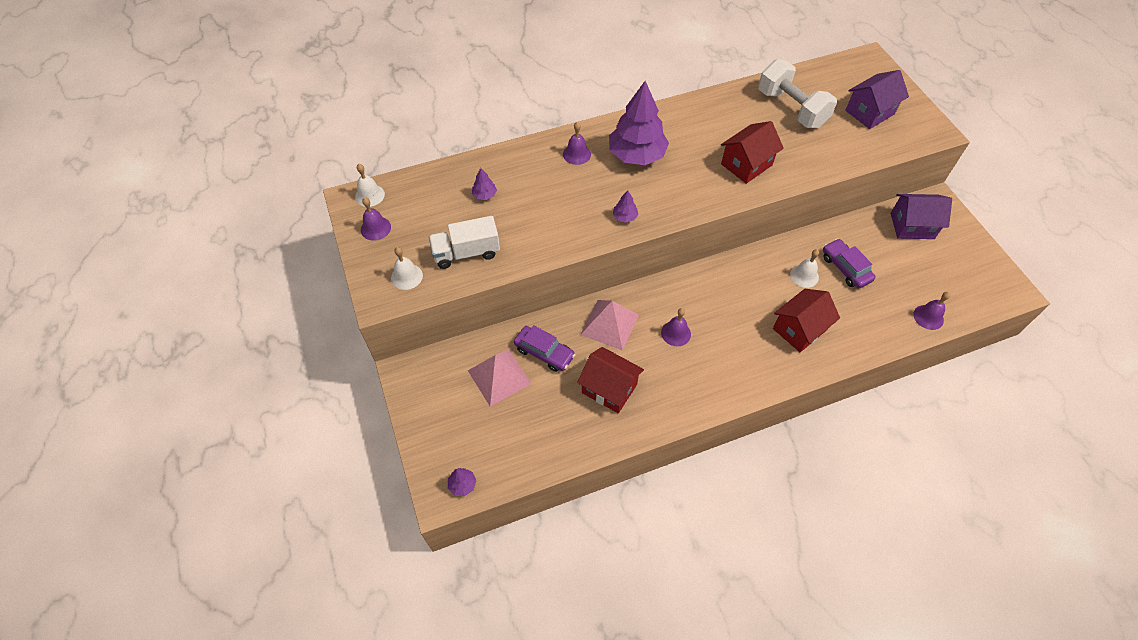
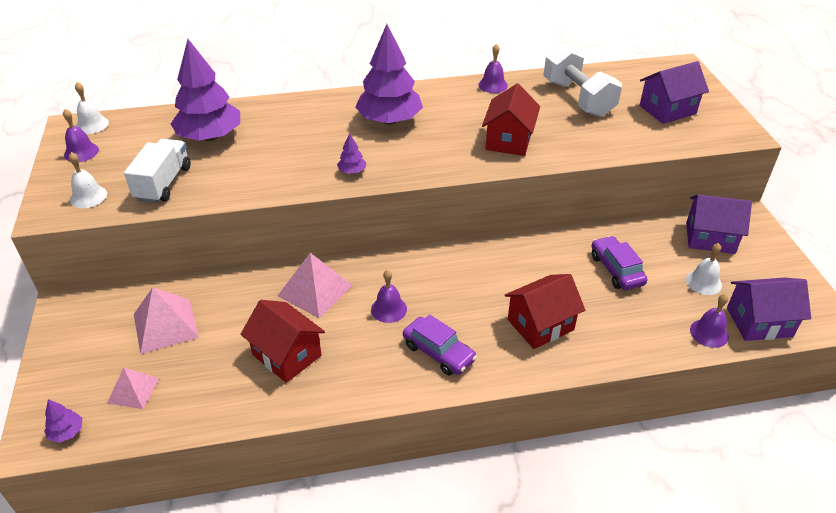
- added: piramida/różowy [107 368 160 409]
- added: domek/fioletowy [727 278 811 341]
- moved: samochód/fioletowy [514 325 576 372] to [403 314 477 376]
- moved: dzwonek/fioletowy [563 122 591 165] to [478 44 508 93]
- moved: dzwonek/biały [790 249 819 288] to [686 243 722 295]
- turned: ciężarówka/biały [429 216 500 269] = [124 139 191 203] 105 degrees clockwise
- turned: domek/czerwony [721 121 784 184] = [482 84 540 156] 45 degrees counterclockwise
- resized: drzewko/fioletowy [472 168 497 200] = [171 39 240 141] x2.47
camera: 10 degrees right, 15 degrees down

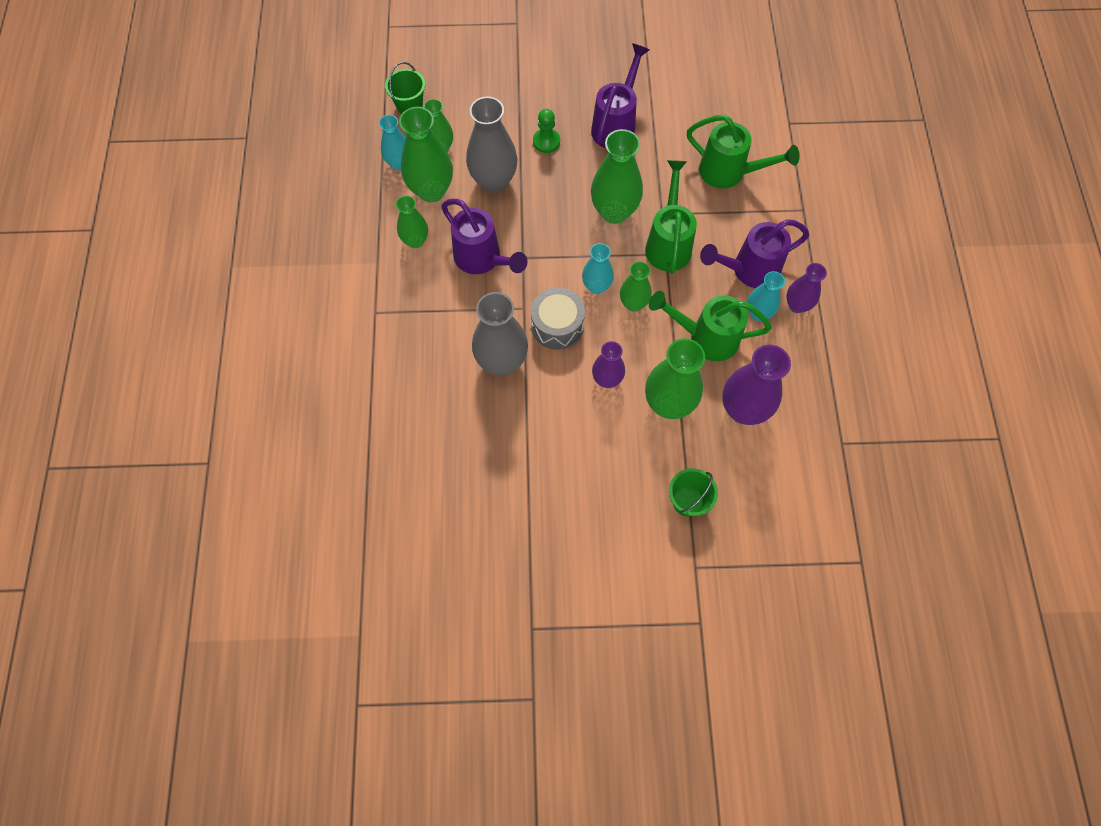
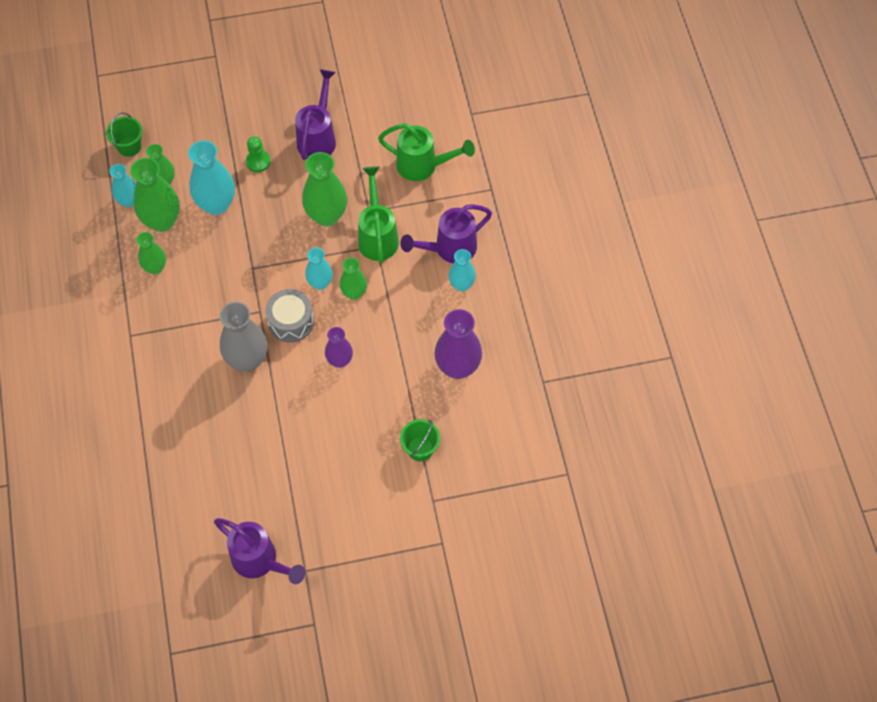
- removed: wazon/zielony [645 338 705 419]
- removed: konewka/zielony [649 291 772 361]
- removed: wazon/fioletowy [786 263 827 313]
- moved: konewka/fioletowy [441 199 527 274] to [214 518 305 584]
- recoloured: wazon/szary [466 97 518 193] to wazon/turkusowy [188 140 235 215]
camera: 10 degrees left, 5 degrees down

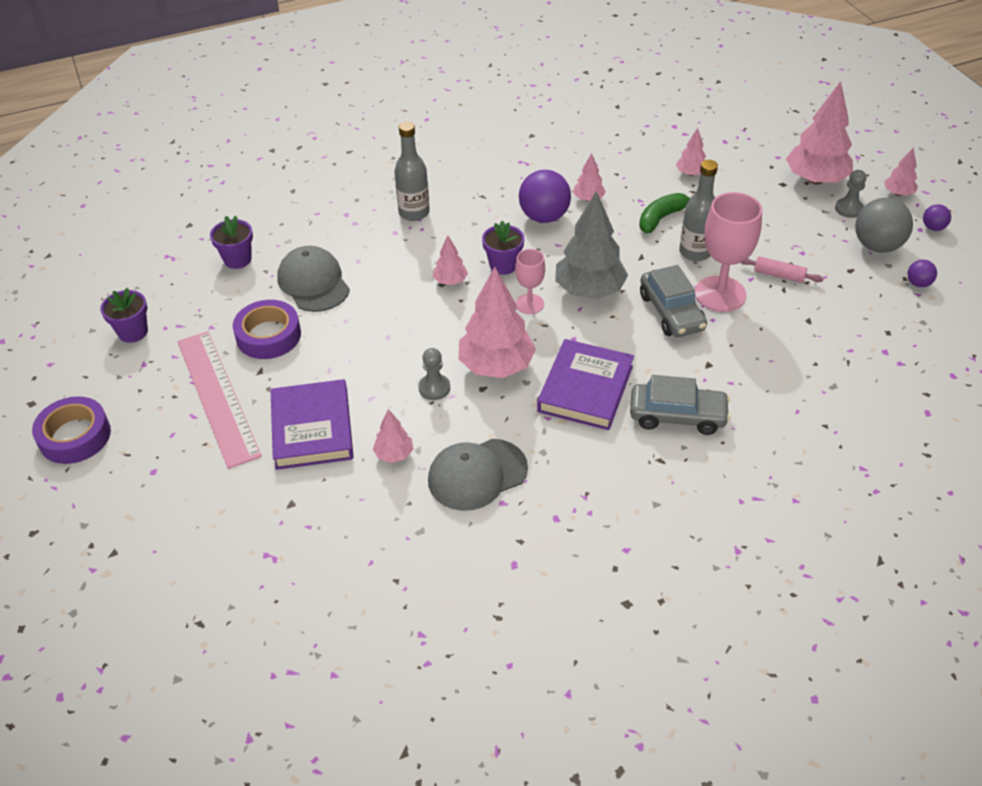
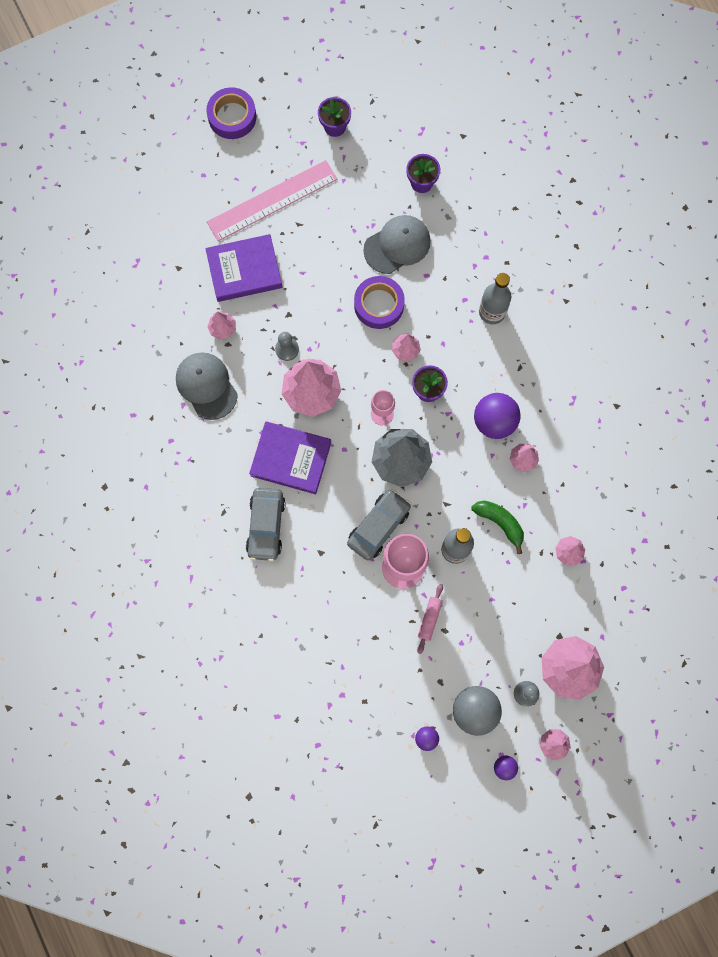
- moved: taśma klejąca/fioletowy [233 300 301 359] to [354 276 405 329]
- turned: samochód/szary [640 265 707 337] = [347 489 411 560] 150 degrees clockwise
camera: 85 degrees right, 30 degrees up

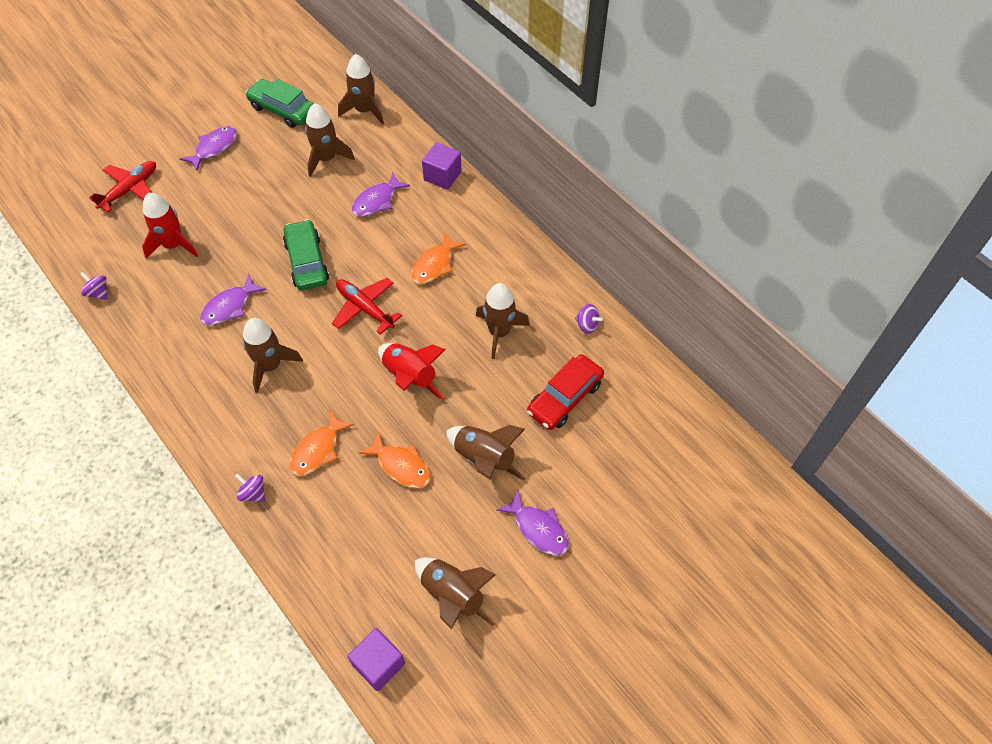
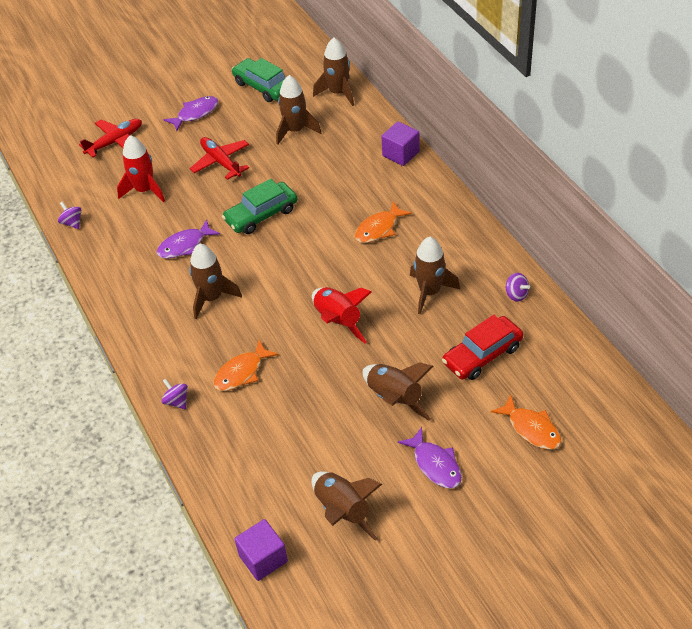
- removed: ryba/fioletowy [352 172 410 217]
- moved: samolot/czerwony [332 278 402 334] to [190 137 249 180]
- moved: ryba/pomarańczowy [359 432 431 488] to [491 395 561 450]
- turned: samochód/zielony [283 219 329 290] = [222 179 297 234] 120 degrees counterclockwise
camera: 15 degrees right, 10 degrees down

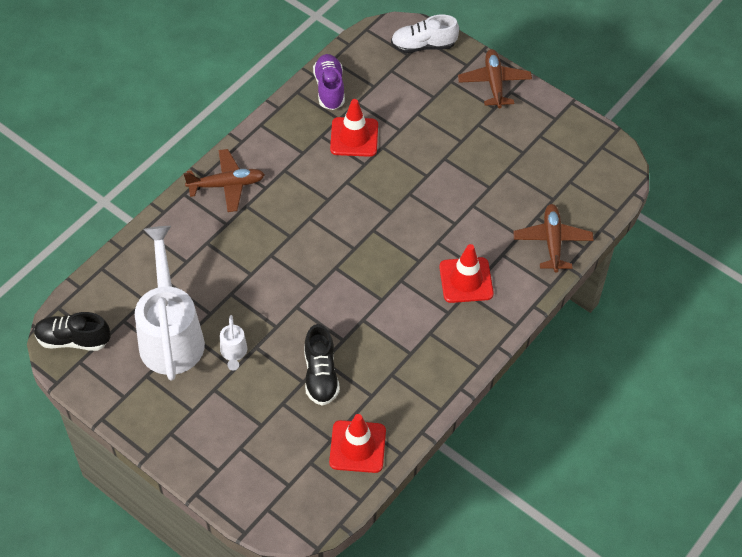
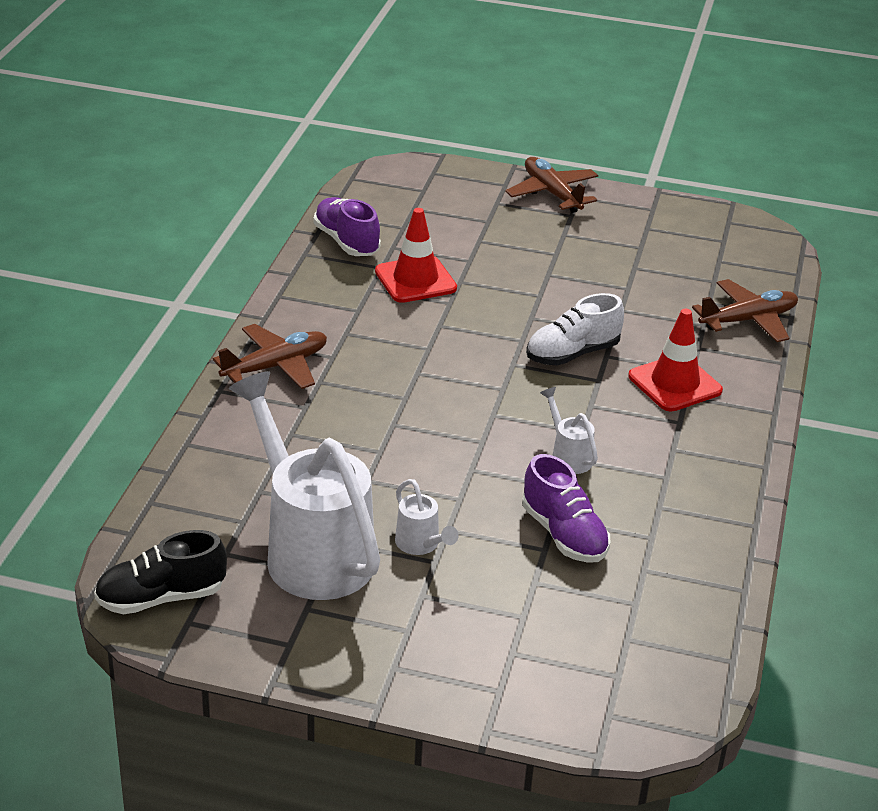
- removed: pachołek/czerwony [329 414 386 473]
- added: konewka/biały [540 387 598 474]
- moved: but/biały [391 15 459 53] to [526 293 624 366]
- recoloured: but/czarny [304 324 340 406] to but/fioletowy [522 454 610 563]
- turned: samolot/brązowy [513 204 594 272] = [692 279 798 342] 90 degrees clockwise
camera: 25 degrees left, 20 degrees down

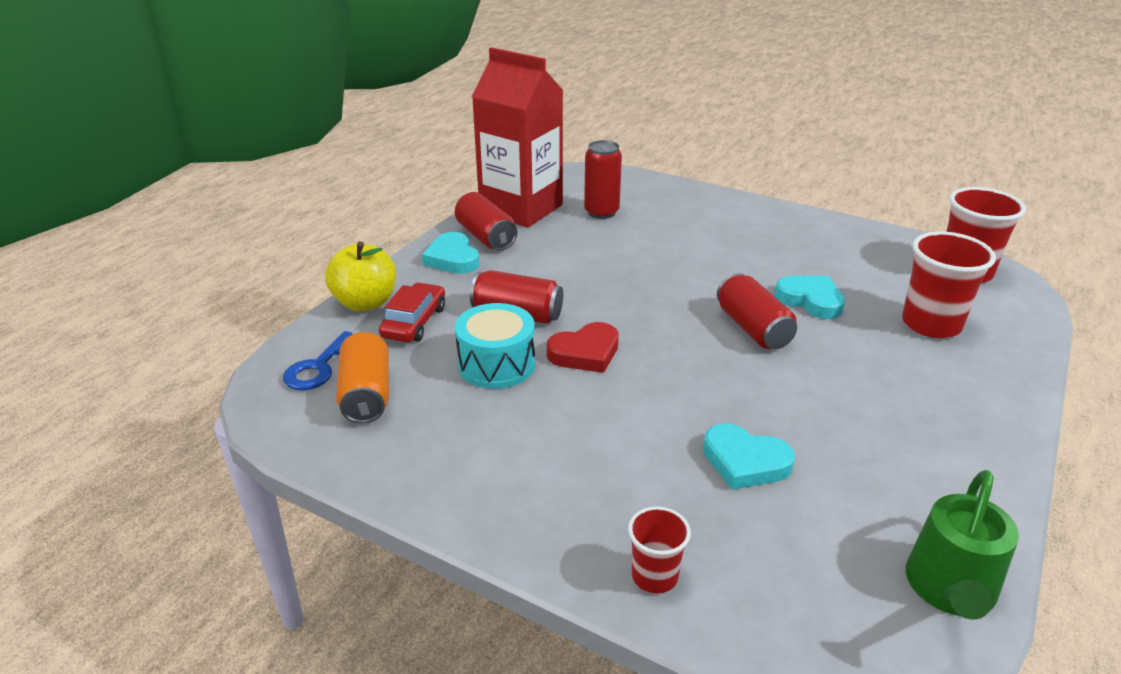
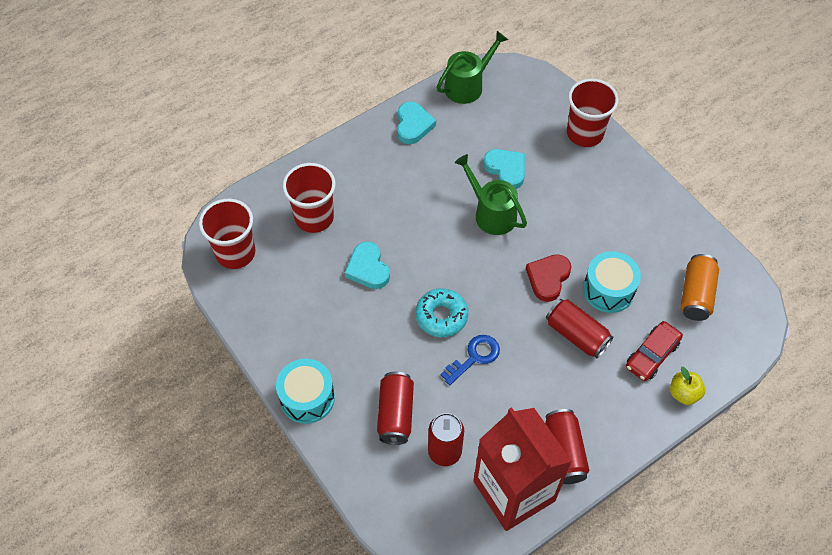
- added: bęben/turkusowy [276 359 335 424]
- added: donut/turkusowy [415 288 468 337]
- added: konewka/zielony [455 154 527 235]
- moved: klucz/niebieski [283 331 353 390] to [441 335 500 385]
- moved: serce/turkusowy [422 232 480 274] to [397 101 436 144]
- moved: puszka/czerwony [717 273 797 349] to [377 372 414 445]
- turned: serce/czerwony [547 322 619 373] = [526 254 572 302] 60 degrees counterclockwise
- resized: jabłko/żółty [325 241 396 311] = [670 367 705 405] x0.63
- resized: szklanka/czerwony [628 506 691 594] = [567 79 619 147] x1.77
camera: 155 degrees left, 25 degrees up

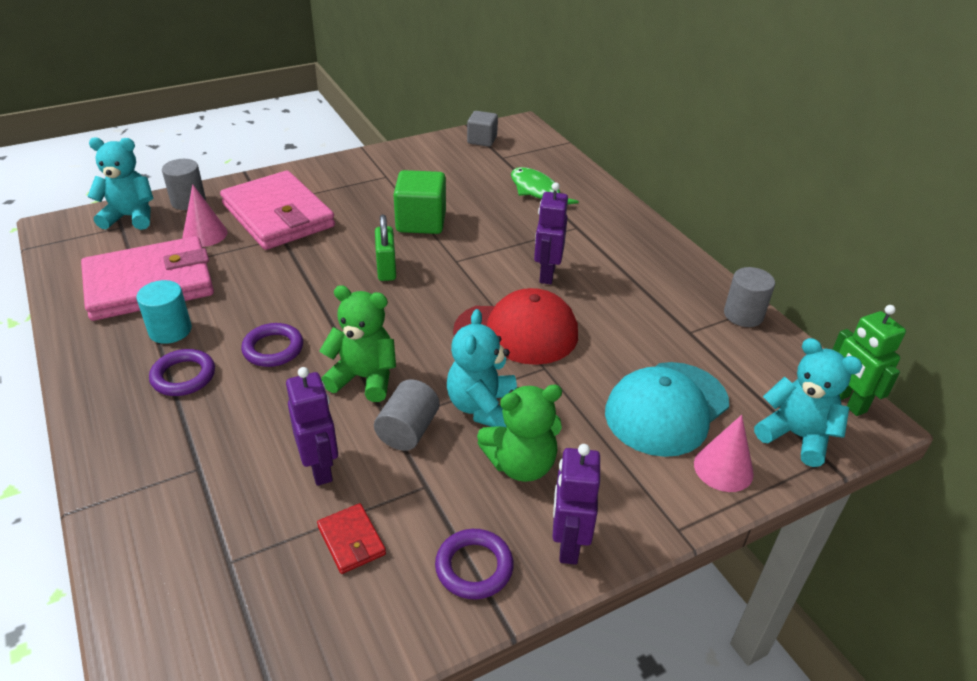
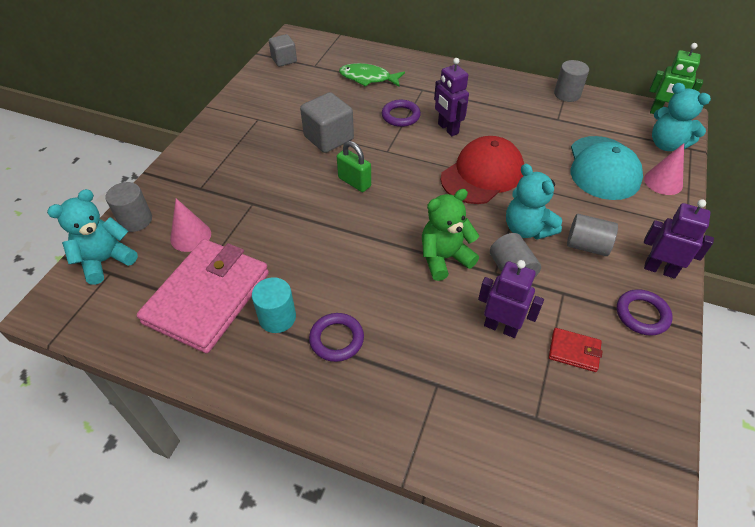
- removed: portfel/różowy [220 170 335 250]
- moved: pierścień/fioletowy [241 323 303 367] to [382 100 421 127]
- replaced: miś/zielony [477 385 562 482] to walec/szary [567 214 618 256]
- recoloured: sześcian/zielony [393 170 446 234] to sześcian/szary [300 92 354 153]
- turned: robot/fioletowy [552 444 600 565] = [644 200 714 279] 150 degrees clockwise
- turned: miś/turkusowy [754 338 862 467] = [652 83 711 151] 135 degrees counterclockwise
camera: 40 degrees left, 10 degrees up

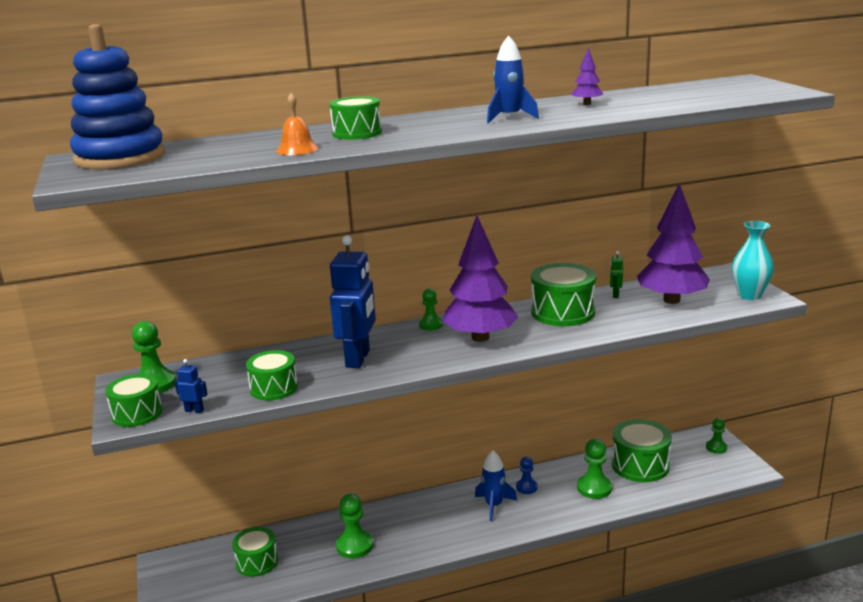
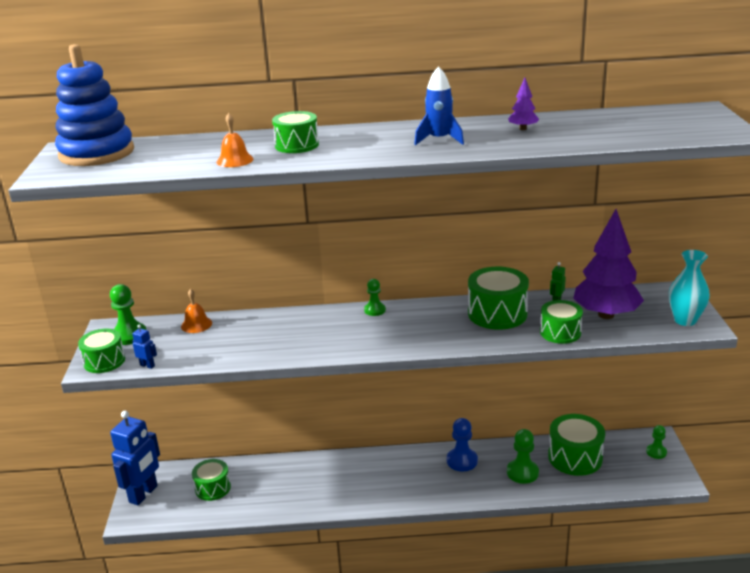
- removed: pionek/zielony [336 494 373 559]
- removed: drzewko/fioletowy [442 215 518 342]
- removed: rakieta/niebieski [475 451 517 521]
- added: dzwonek/pomarańczowy [181 289 212 333]
- moved: bęben/zielony [246 350 298 401] to [540 300 583 344]
- moved: robot/niebieski [330 236 376 368] to [110 411 160 505]
- resized: pionek/niebieski [516 457 538 494] = [447 418 478 472] x1.58
camera: 15 degrees right, 5 degrees up

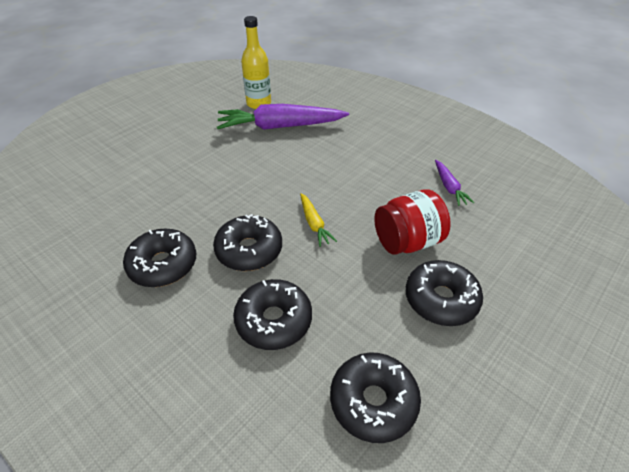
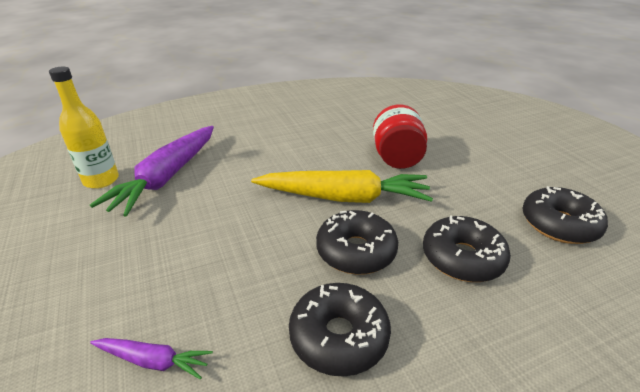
- removed: donut/czarny [405 260 483 326]
- moved: marchewka/fioletowy [435 160 475 206] to [90 338 213 379]
- resized: marchewka/żółty [300 193 337 247] = [251 170 433 203] x2.14
camera: 65 degrees left, 10 degrees down

